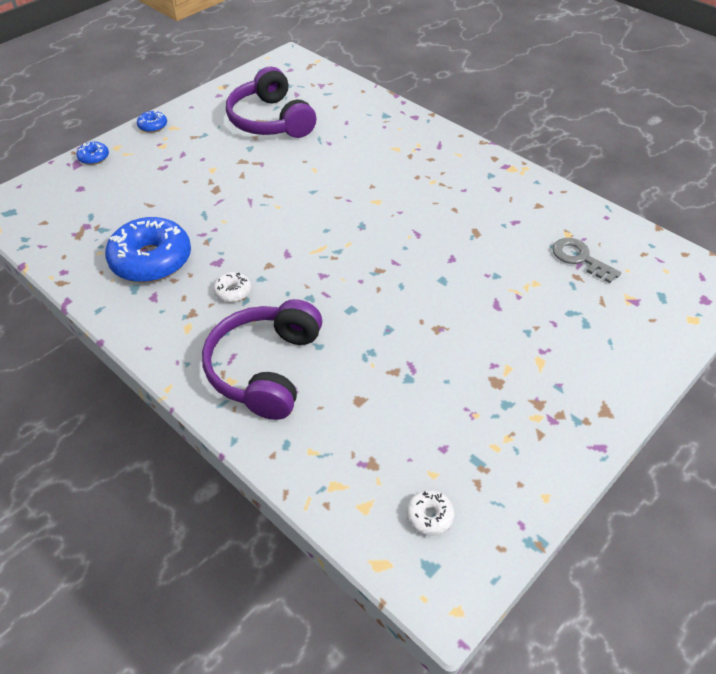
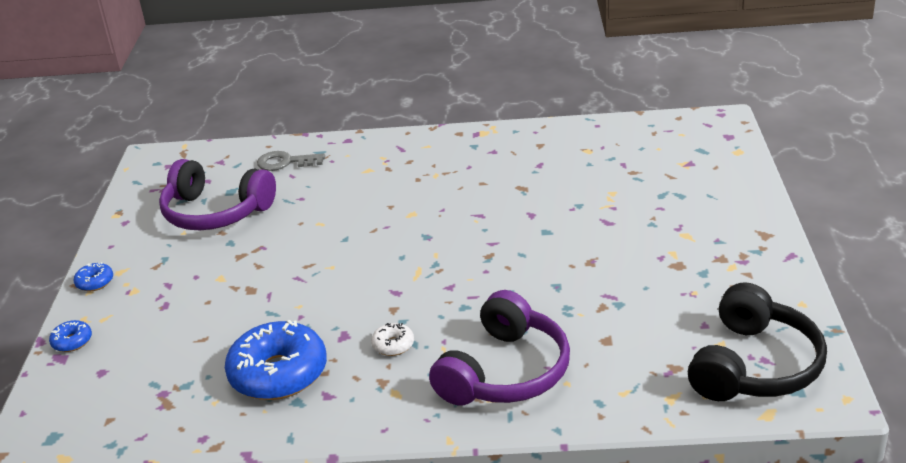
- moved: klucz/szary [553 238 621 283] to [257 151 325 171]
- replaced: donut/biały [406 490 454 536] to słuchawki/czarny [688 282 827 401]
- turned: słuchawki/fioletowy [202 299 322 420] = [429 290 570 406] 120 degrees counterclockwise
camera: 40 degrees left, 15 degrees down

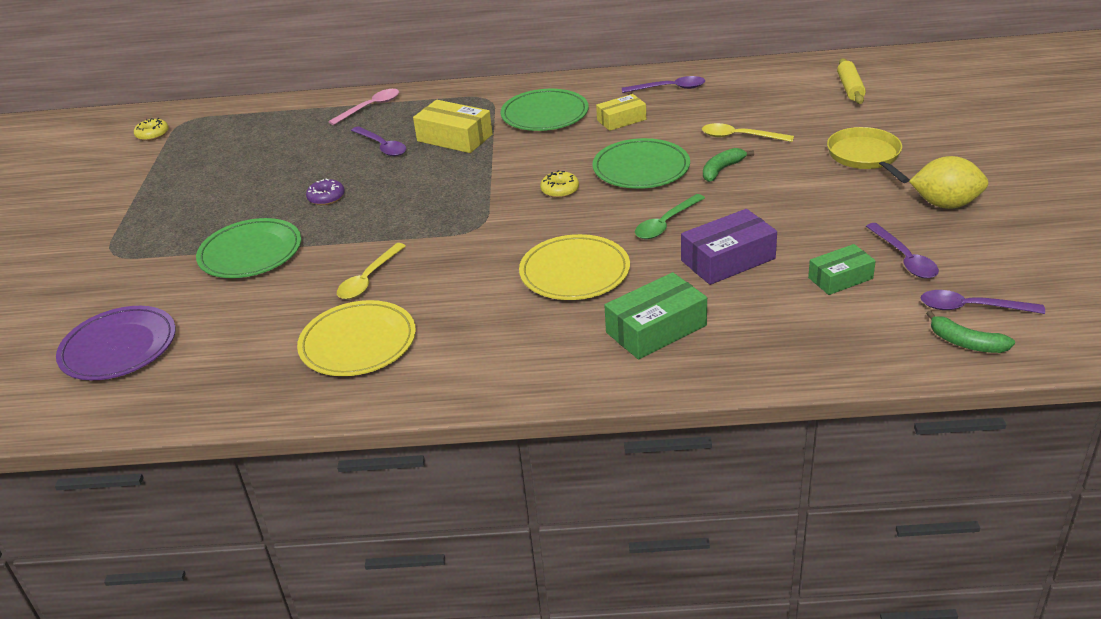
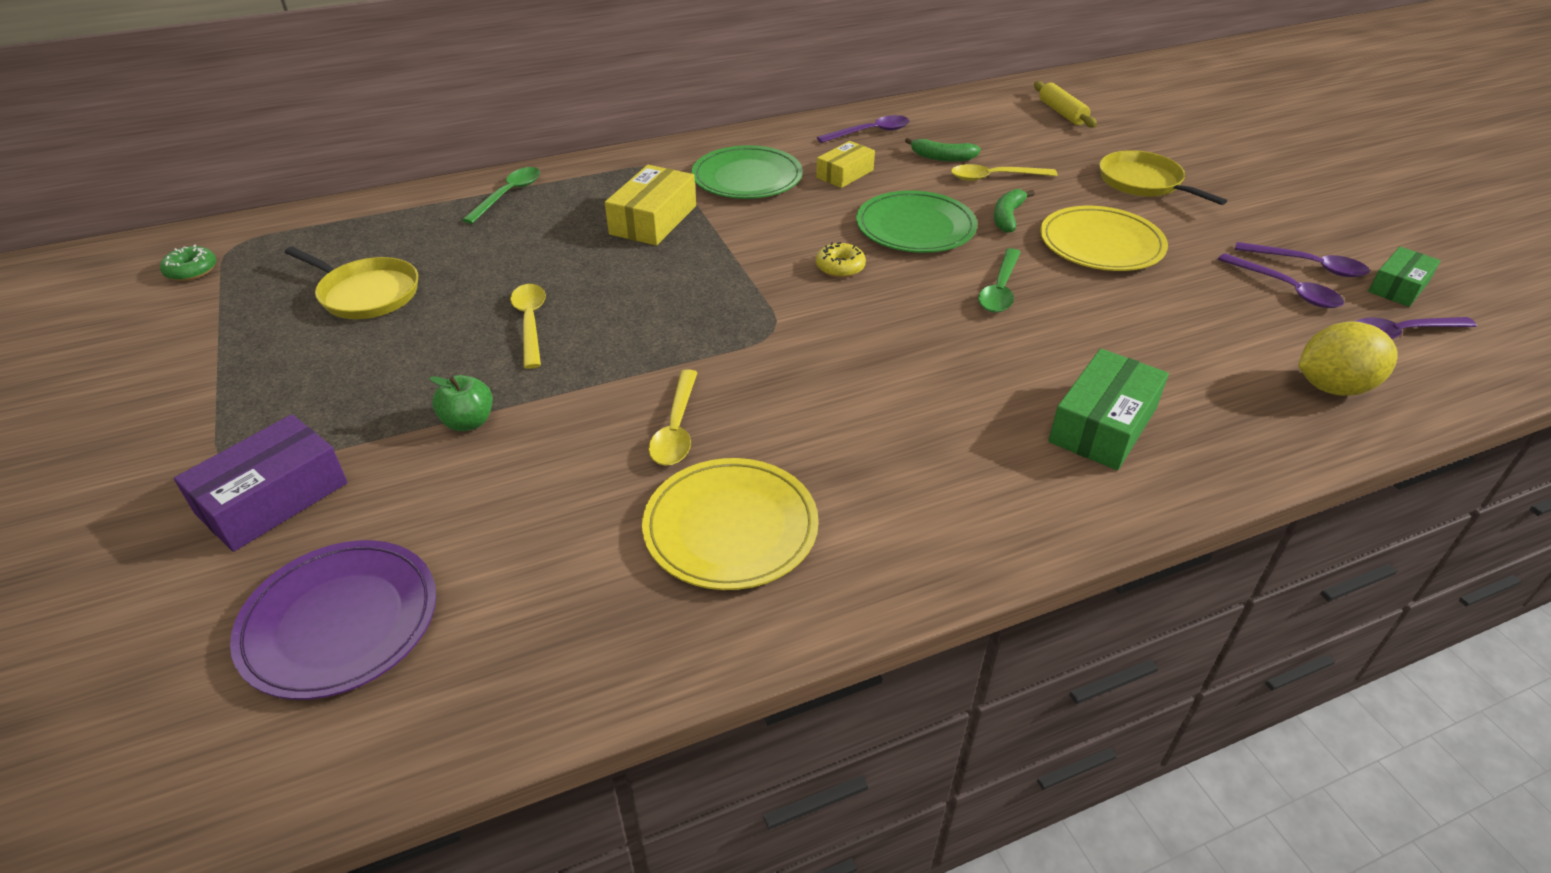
- added: patelnia/żółty [285 247 418 319]
- moved: łyżka/fioletowy [351 126 406 156] to [1235 242 1370 277]
- moved: talerz/żółty [519 234 630 300] to [1040 206 1168 271]
- moved: pudełko/fioletowy [681 209 777 285] to [174 414 348 552]
- moved: pudełko/zielony [808 244 876 295] to [1368 247 1441 307]
- moved: cytryna/żółty [909 156 989 209] to [1298 321 1398 396]
- moved: banan/zielony [926 310 1015 353] to [905 138 981 162]
- replaced: talerz/zielony [196 218 301 278] to jabłko/zielony [429 375 493 431]
- replaced: donut/fioletowy [306 179 345 205] to łyżka/żółty [510 284 546 369]
- recoloured: donut/żółty [134 118 169 141] to donut/zielony [160 245 216 281]
- recoloured: łyżka/różowy [328 89 399 125] to łyżka/zielony [462 167 540 224]
- turned: pudełko/żółty [413 100 493 153] = [605 165 696 246] 75 degrees counterclockwise
camera: 25 degrees left, 5 degrees up

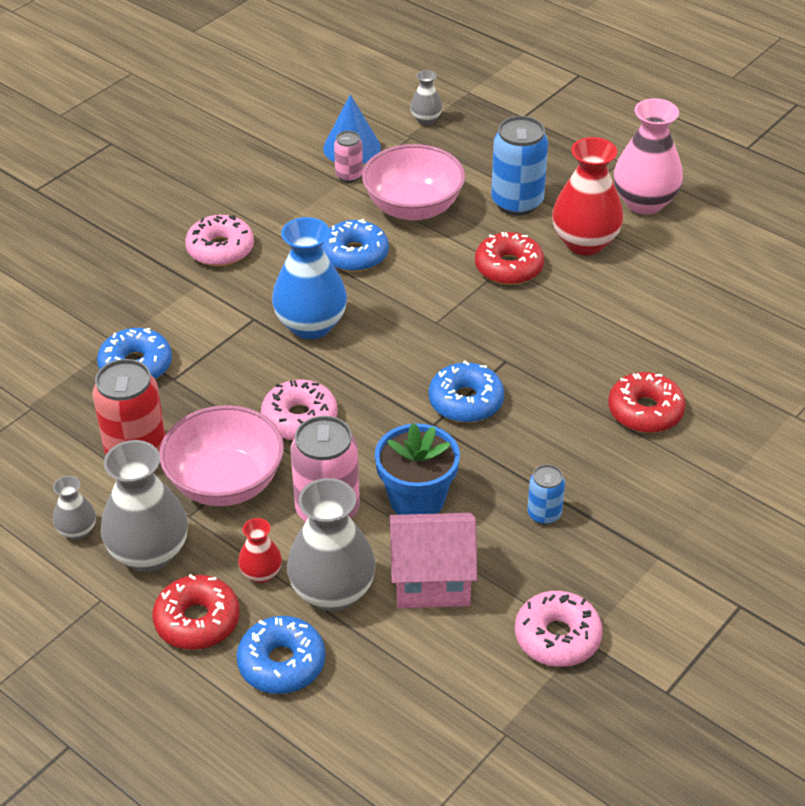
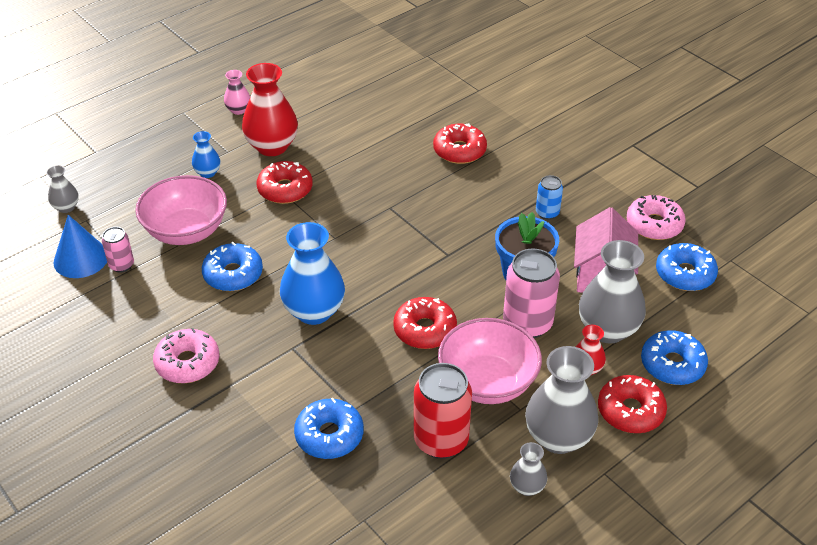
- moved: donut/niebieski [429 361 504 423] to [656 243 718 291]
- replaced: puszka/niebieski [491 116 548 216] to wazon/niebieski [192 131 220 178]
- recoloured: donut/różowy [261 379 338 440] to donut/czerwony [393 297 457 349]
- resized: wazon/różowy [613 98 683 215] = [224 70 250 115] x0.50
camera: 80 degrees left, 0 degrees up

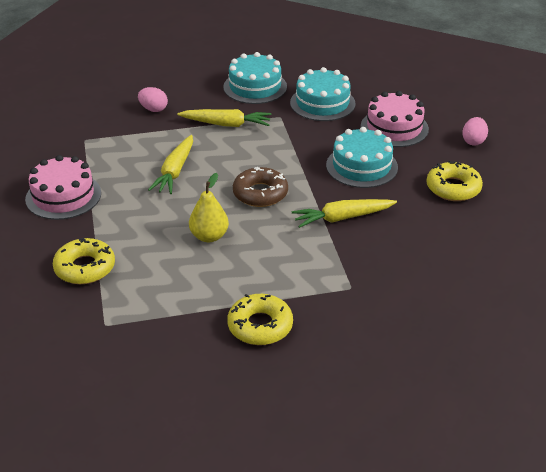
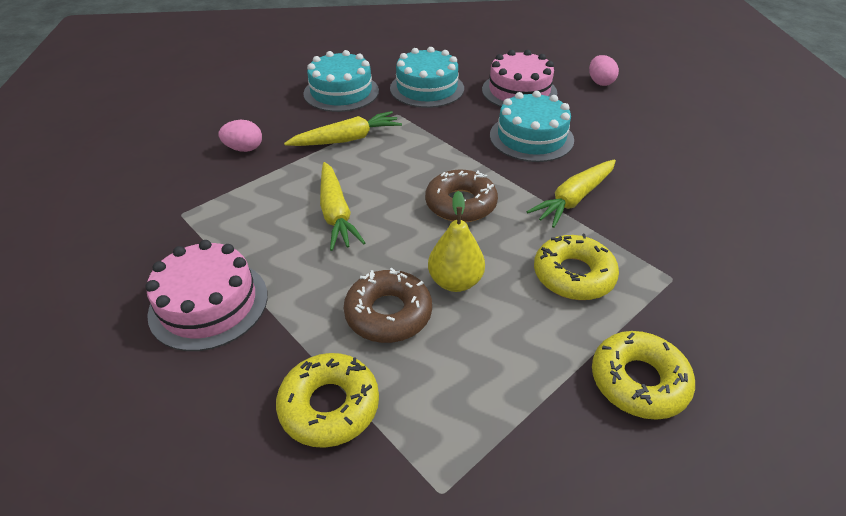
- added: donut/brązowy [344 268 432 343]
- moved: donut/żółty [426 161 483 201] to [534 234 619 300]
camera: 30 degrees left, 5 degrees up

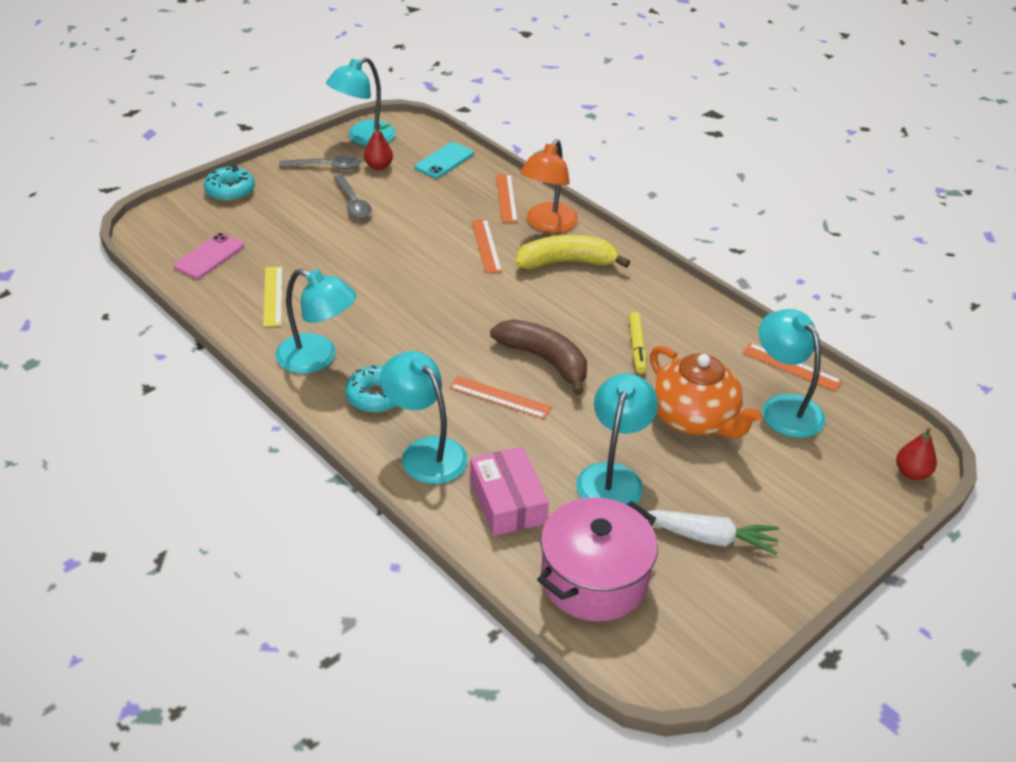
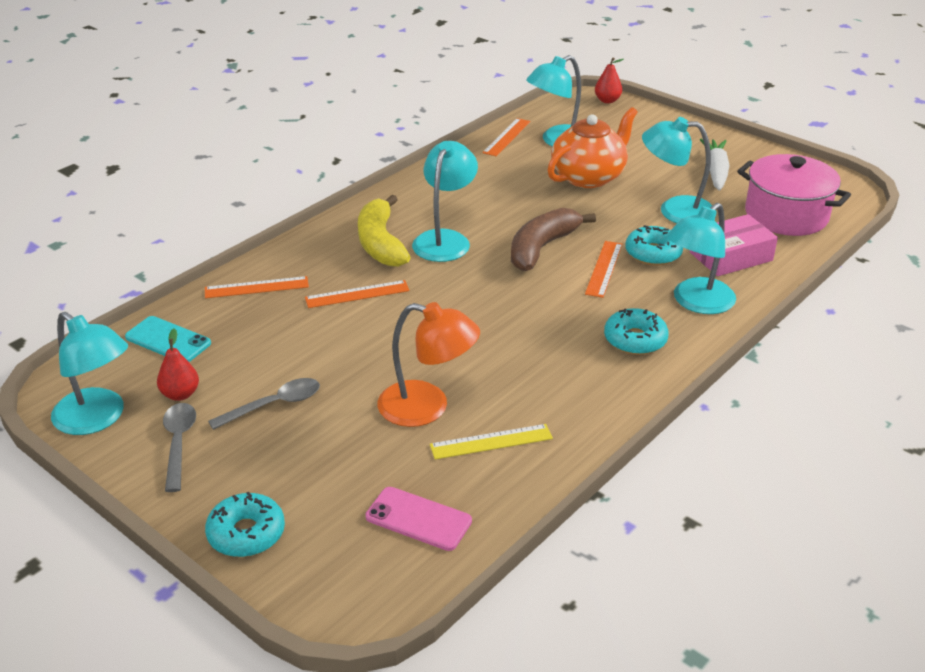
- removed: flamaster/żółty [629 312 647 374]
- added: donut/turkusowy [625 225 683 266]
- moved: lampka/turkusowy [275 269 357 374] to [412 141 478 262]
- moved: lampka/pomarańczowy [520 139 578 233] to [377 302 480 427]
camera: 95 degrees left, 5 degrees down

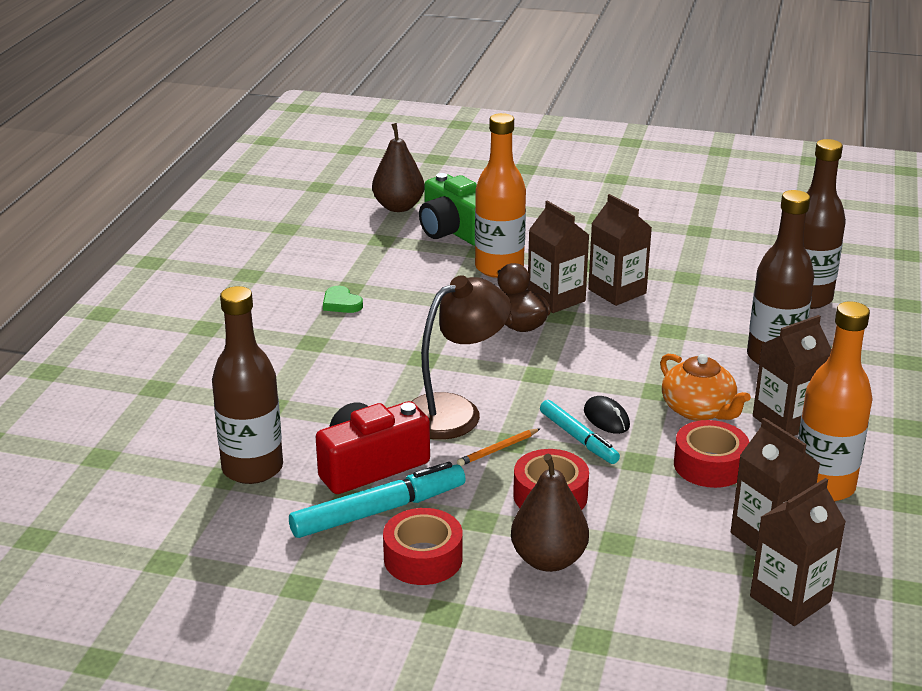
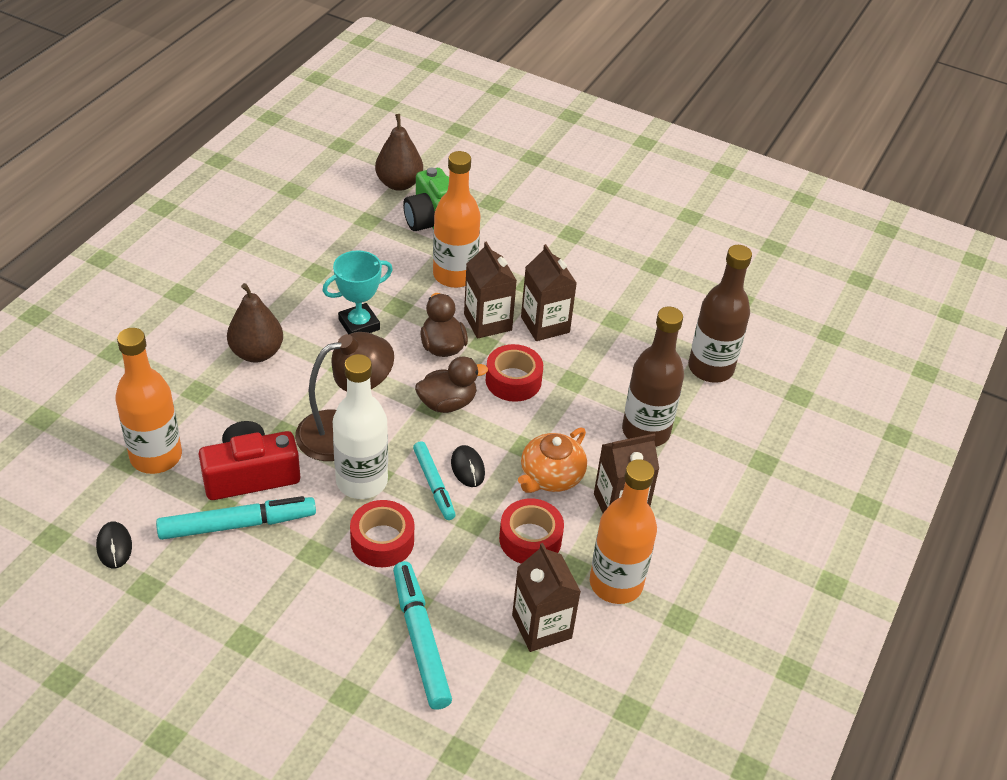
- removed: serce/zielony [323 286 363 313]
- removed: karton mleka/brązowy [750 478 846 626]
- added: myszka/czarny [96 522 132 568]
- added: puchar/turkusowy [322 250 393 334]
- added: flamaster/turkusowy [393 561 452 710]
- added: kaczka/brązowy [415 356 488 413]
- moved: taśma klejąca/czerwony [383 508 463 585] to [486 344 543 402]
- moved: gruszka/brązowy [511 454 589 572] to [227 283 283 363]
- replaced: ołówek/pomarańczowy [457 428 541 466] to butelka/biały [333 354 388 499]
- recoloured: butelka/brązowy [212 286 283 484] to butelka/pomarańczowy [115 328 182 474]
- turned: imbryk/pomarańczowy [660 354 751 421] = [518 428 587 493] 60 degrees clockwise
camera: 10 degrees right, 15 degrees up

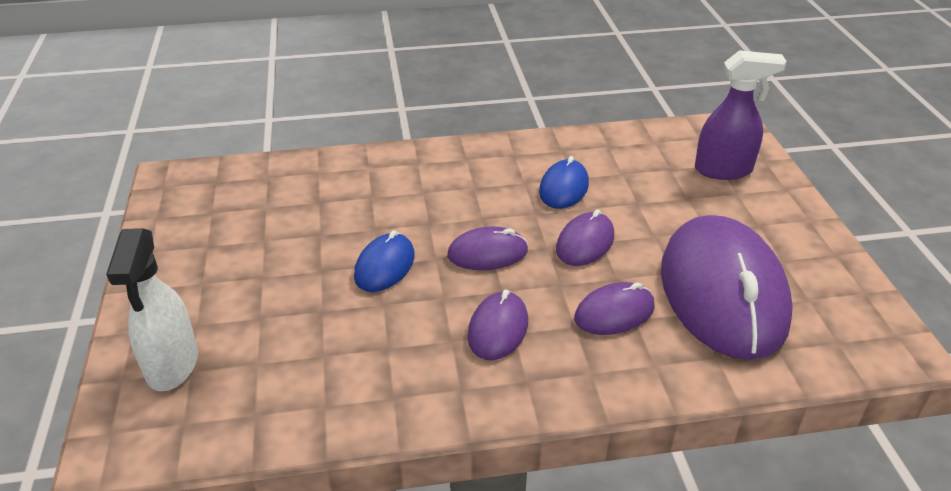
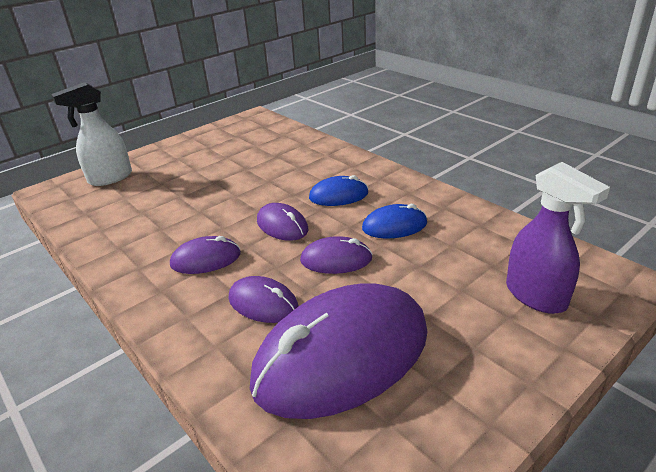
- moved: myszka/niebieski [354 230 415 292] to [309 175 368 206]
camera: 60 degrees right, 5 degrees down

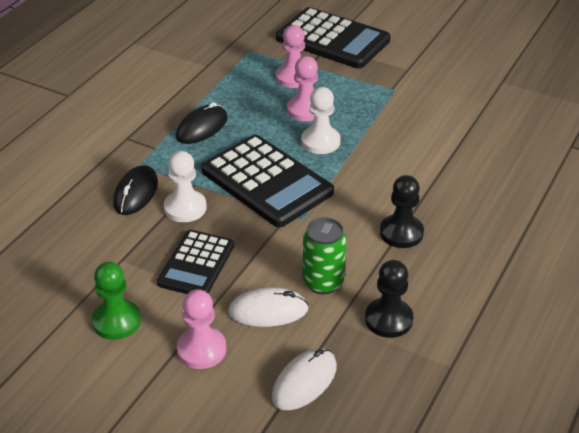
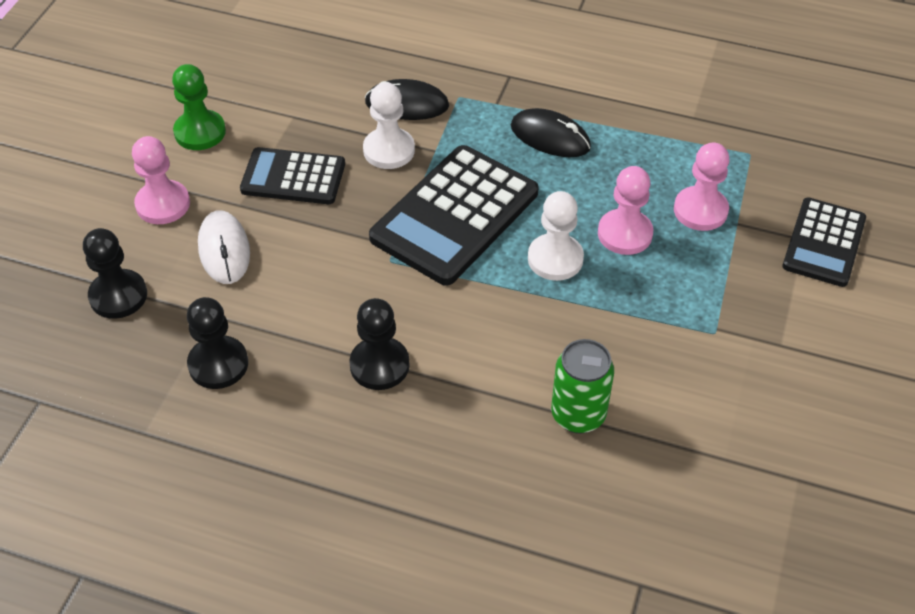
- moved: puszka/zielony [303 217 346 294] to [551 339 614 434]
- replaced: myszka/biały [272 348 337 410] to pionek/czarny [83 228 147 319]
- resized: kalkulator/czarny [276 7 391 69] = [782 198 866 287] x0.62
camera: 80 degrees right, 10 degrees up

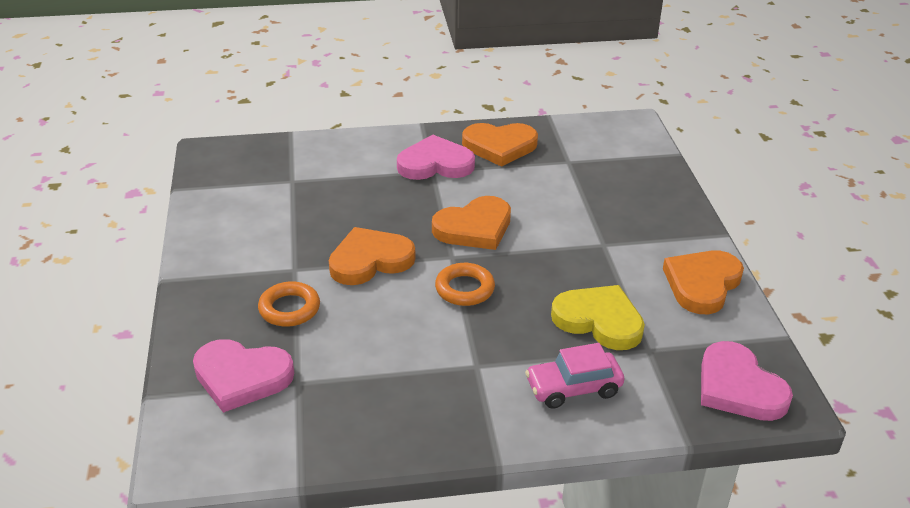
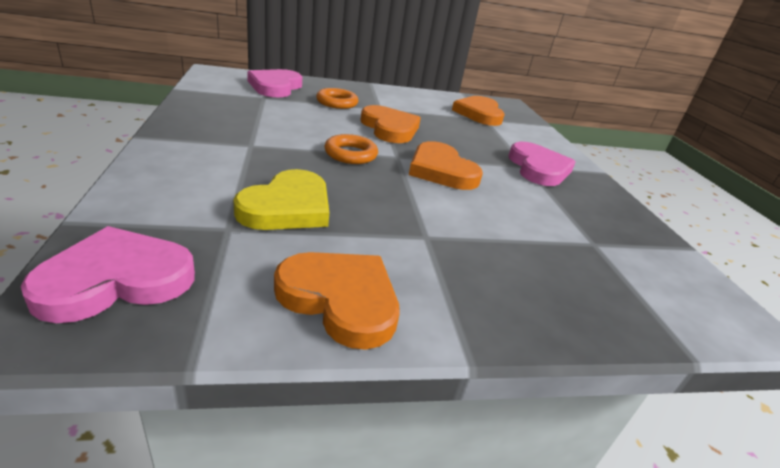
- removed: samochód/różowy [525 343 624 409]
- moved: serce/pomarańczowy [462 123 538 167] to [452 96 504 126]
camera: 85 degrees right, 5 degrees down

